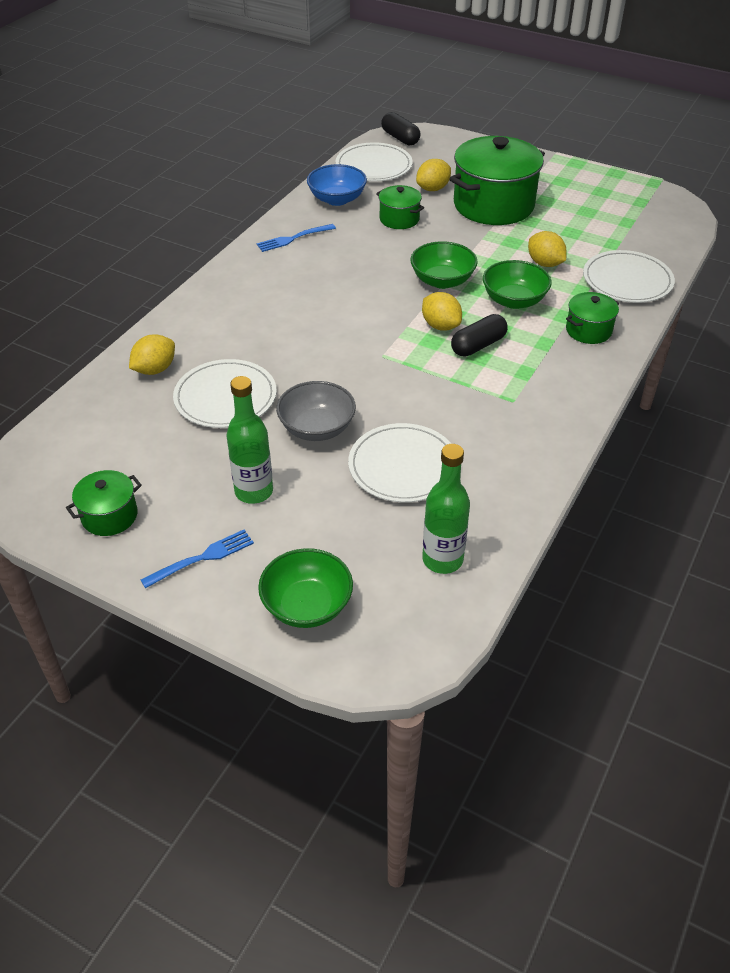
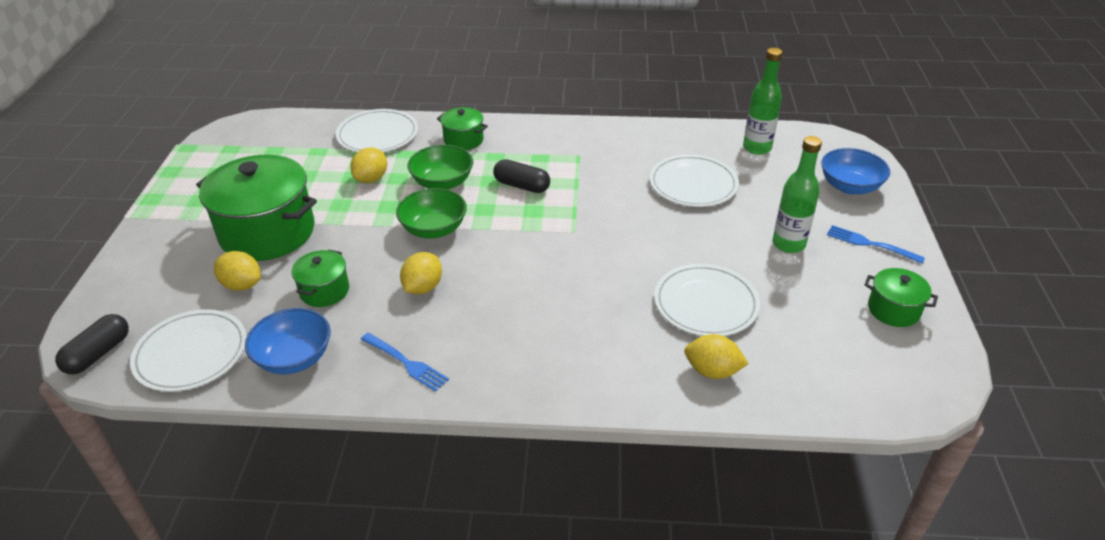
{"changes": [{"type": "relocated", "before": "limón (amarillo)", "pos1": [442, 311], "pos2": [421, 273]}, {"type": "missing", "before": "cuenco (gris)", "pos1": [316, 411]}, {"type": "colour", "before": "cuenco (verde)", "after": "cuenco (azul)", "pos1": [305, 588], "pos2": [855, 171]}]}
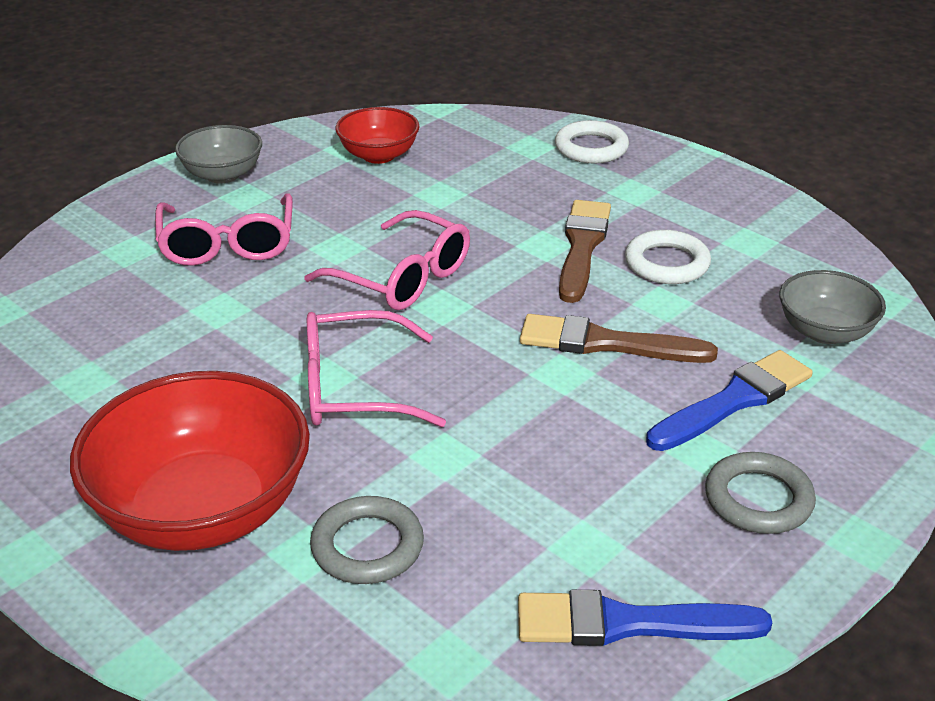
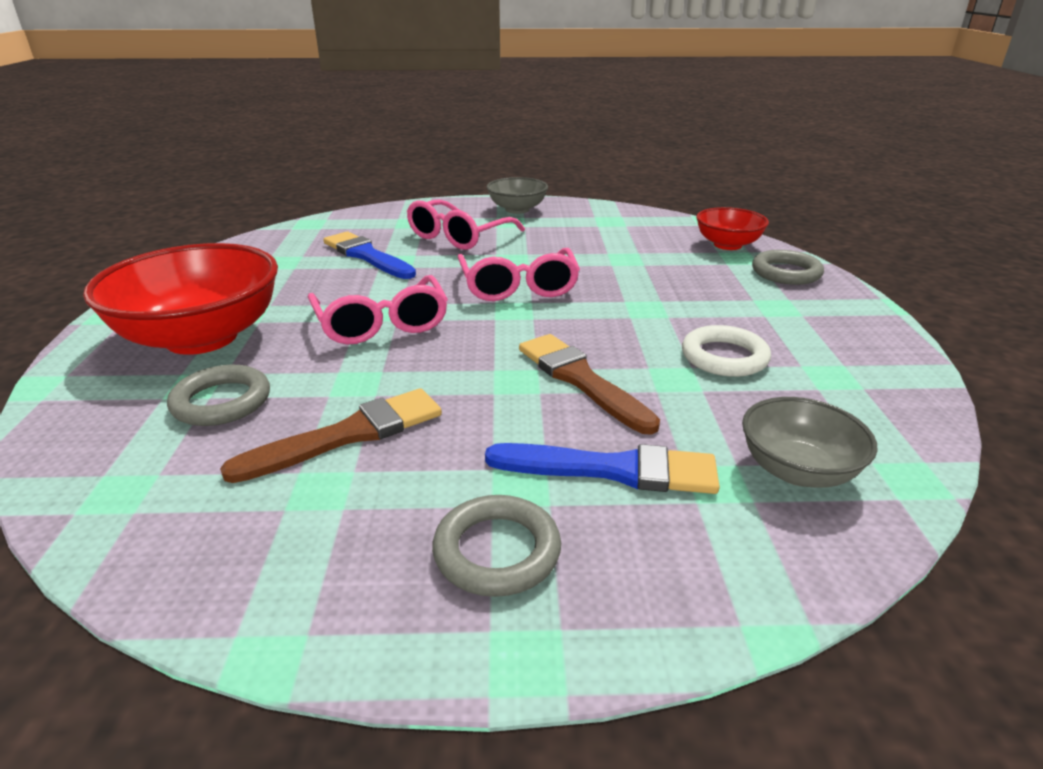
{"changes": [{"type": "relocated", "before": "cuenco (rojo)", "pos1": [377, 135], "pos2": [732, 228]}, {"type": "colour", "before": "anillo (blanco)", "after": "anillo (gris)", "pos1": [592, 142], "pos2": [788, 267]}, {"type": "relocated", "before": "pincel (marrón)", "pos1": [585, 251], "pos2": [331, 435]}, {"type": "spun", "before": "gafas (rosa)", "pos1": [376, 368], "pos2": [378, 309], "turn": -150}, {"type": "relocated", "before": "pincel (azul)", "pos1": [645, 618], "pos2": [369, 255]}]}
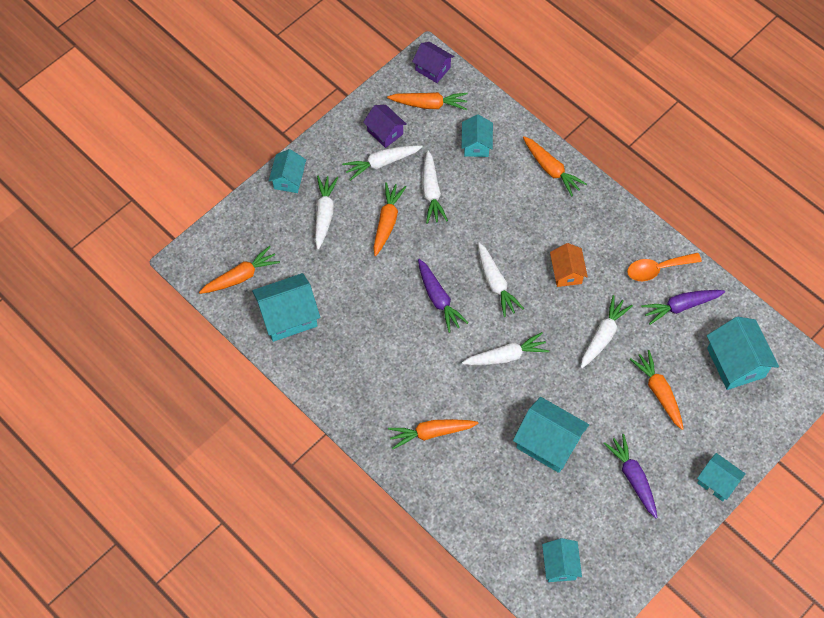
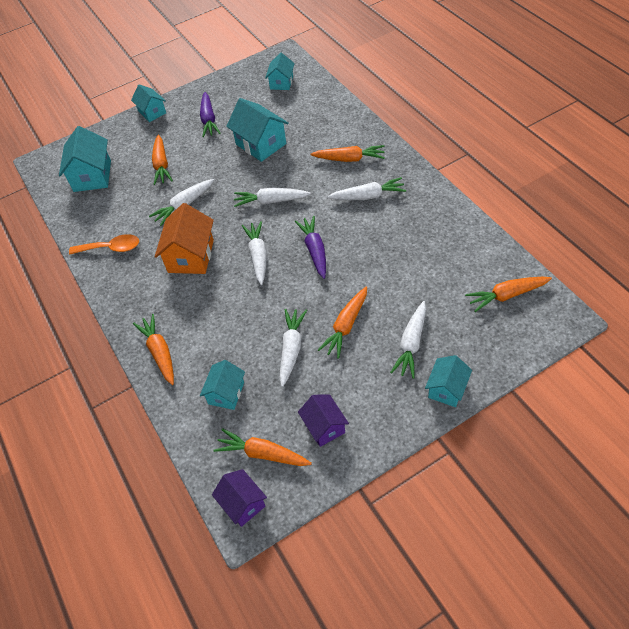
{"changes": [{"type": "relocated", "before": "zanahoria (blanco)", "pos1": [382, 163], "pos2": [367, 188]}, {"type": "size", "before": "casa (naranja)", "pos1": [569, 265], "pos2": [184, 238], "scale": 1.61}, {"type": "missing", "before": "casa (turquesa)", "pos1": [286, 307]}, {"type": "missing", "before": "zanahoria (morado)", "pos1": [683, 307]}]}
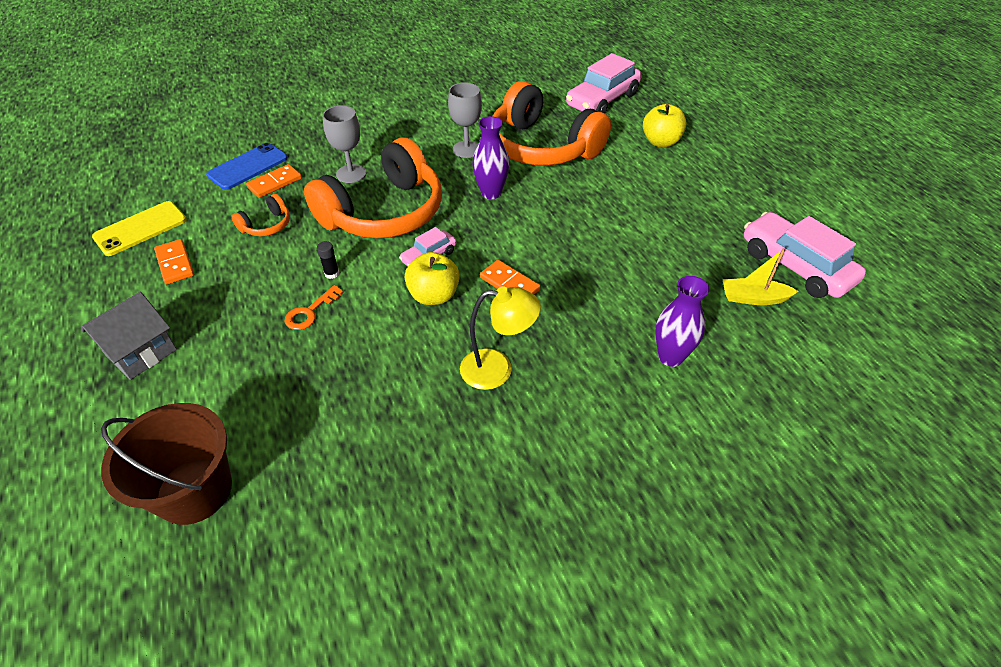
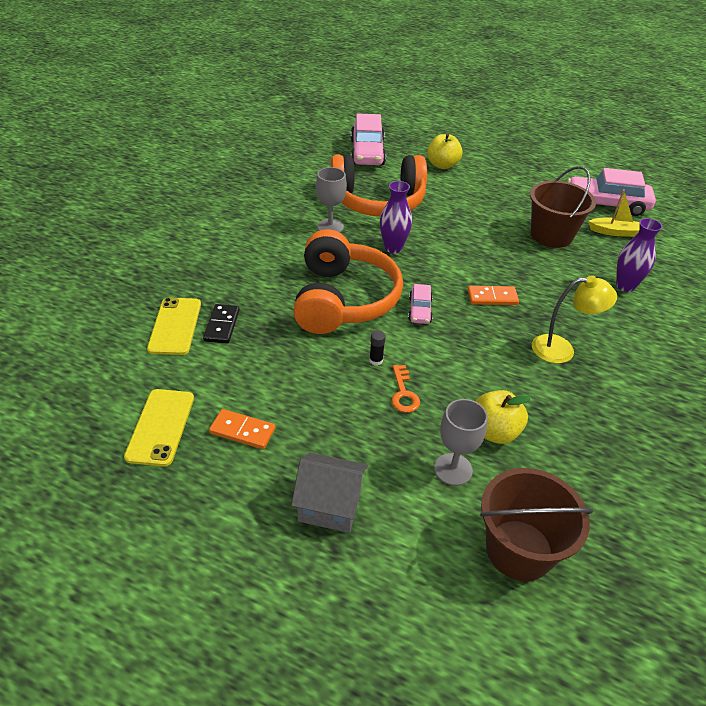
{"changes": [{"type": "relocated", "before": "copa (gris)", "pos1": [344, 144], "pos2": [461, 442]}, {"type": "colour", "before": "móvil (azul)", "after": "móvil (amarillo)", "pos1": [247, 166], "pos2": [174, 326]}, {"type": "colour", "before": "ficha de dominó (naranja)", "after": "ficha de dominó (negro)", "pos1": [274, 181], "pos2": [221, 324]}, {"type": "missing", "before": "auriculares (naranja)", "pos1": [260, 215]}, {"type": "spun", "before": "barco (amarillo)", "pos1": [761, 277], "pos2": [614, 213], "turn": -135}, {"type": "relocated", "before": "manzana (amarillo)", "pos1": [432, 278], "pos2": [503, 417]}, {"type": "spun", "before": "lámpara (amarillo)", "pos1": [500, 338], "pos2": [574, 319], "turn": 45}, {"type": "spun", "before": "casa (gris)", "pos1": [129, 336], "pos2": [329, 493], "turn": -75}, {"type": "appeared", "after": "balde (marrón)", "pos2": [563, 207]}]}
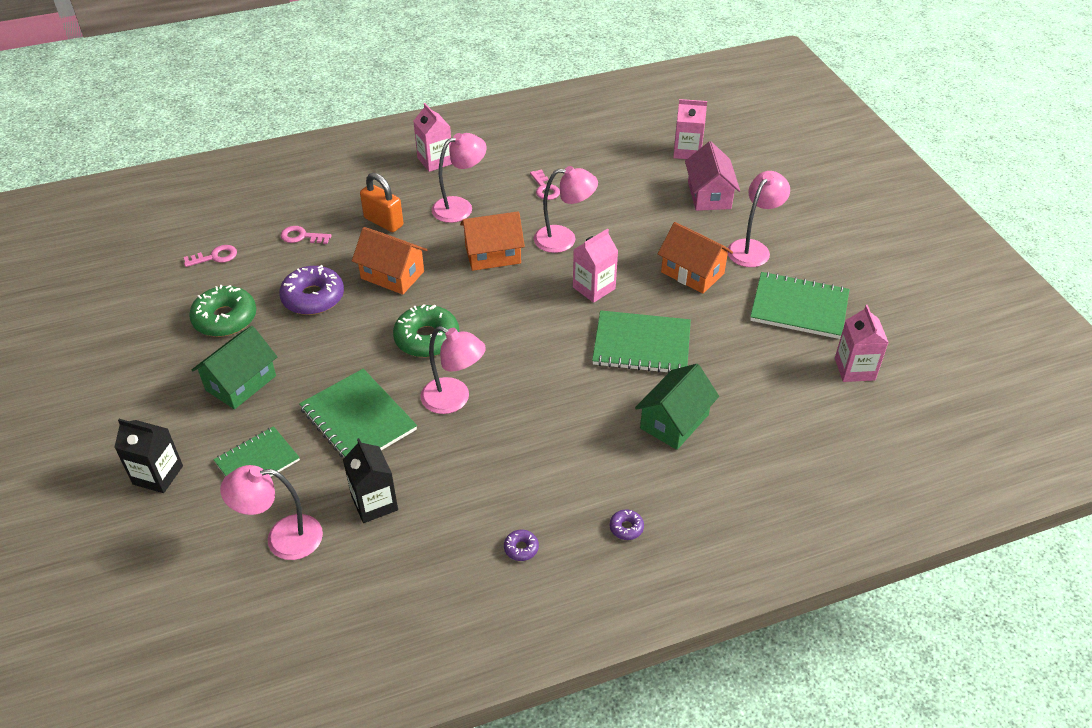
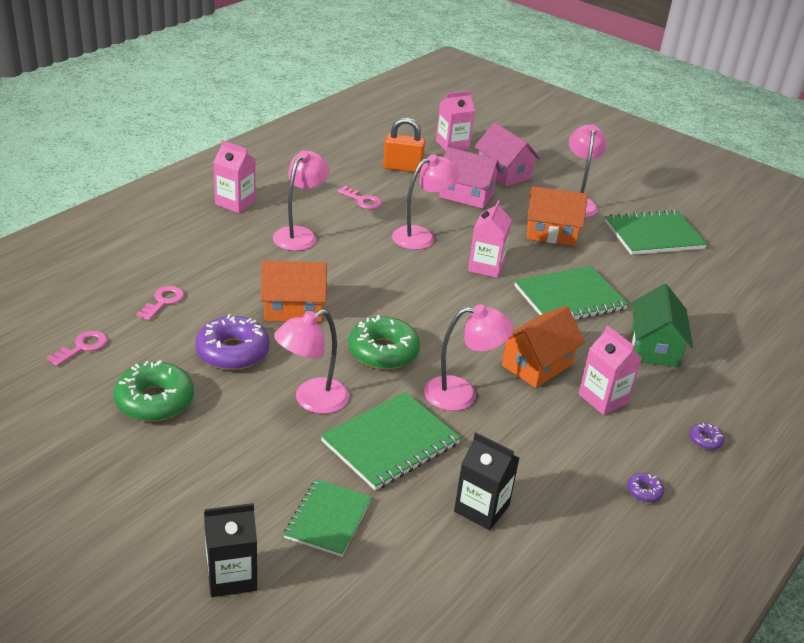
{"changes": [{"type": "relocated", "before": "candado (naranja)", "pos1": [381, 202], "pos2": [404, 145]}, {"type": "relocated", "before": "casa (naranja)", "pos1": [492, 241], "pos2": [543, 347]}, {"type": "spun", "before": "llave (rosa)", "pos1": [306, 235], "pos2": [160, 303], "turn": 135}, {"type": "relocated", "before": "cartón de leche (rosa)", "pos1": [862, 343], "pos2": [610, 370]}, {"type": "missing", "before": "casa (verde)", "pos1": [234, 367]}, {"type": "spun", "before": "cuaderno (verde)", "pos1": [358, 413], "pos2": [390, 441], "turn": -60}, {"type": "relocated", "before": "lámpara (rosa)", "pos1": [271, 512], "pos2": [311, 361]}, {"type": "appeared", "after": "casa (rosa)", "pos2": [470, 178]}]}
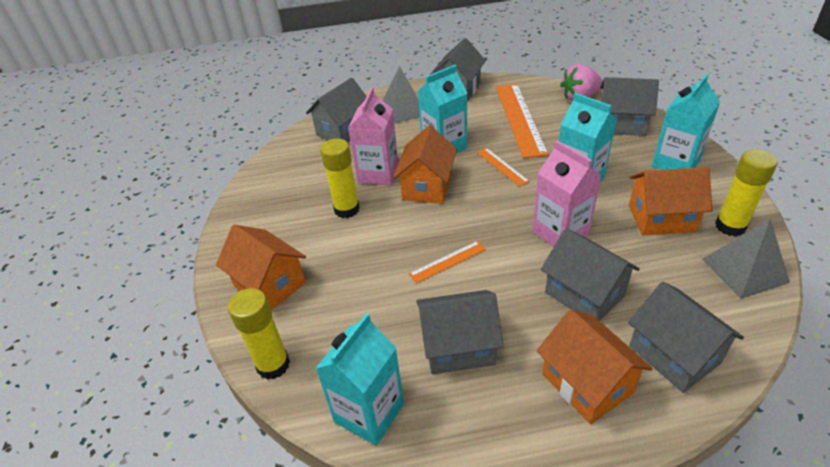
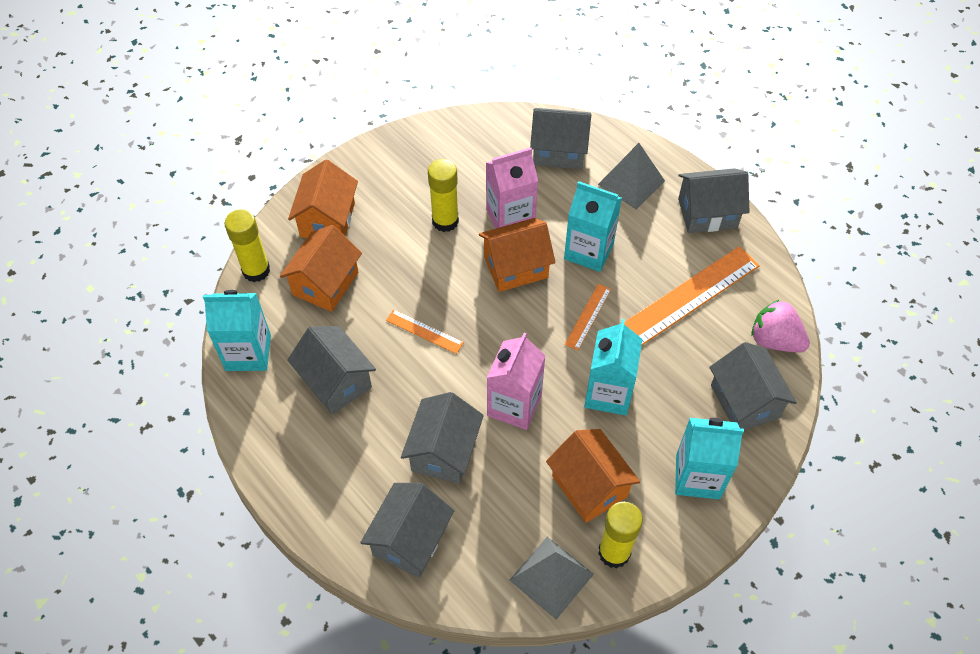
{"changes": [{"type": "relocated", "before": "casa (naranja)", "pos1": [595, 366], "pos2": [321, 268]}]}
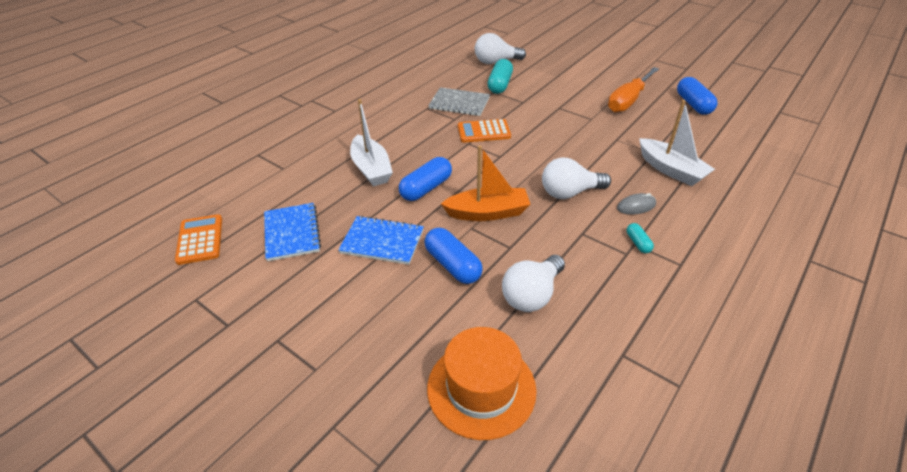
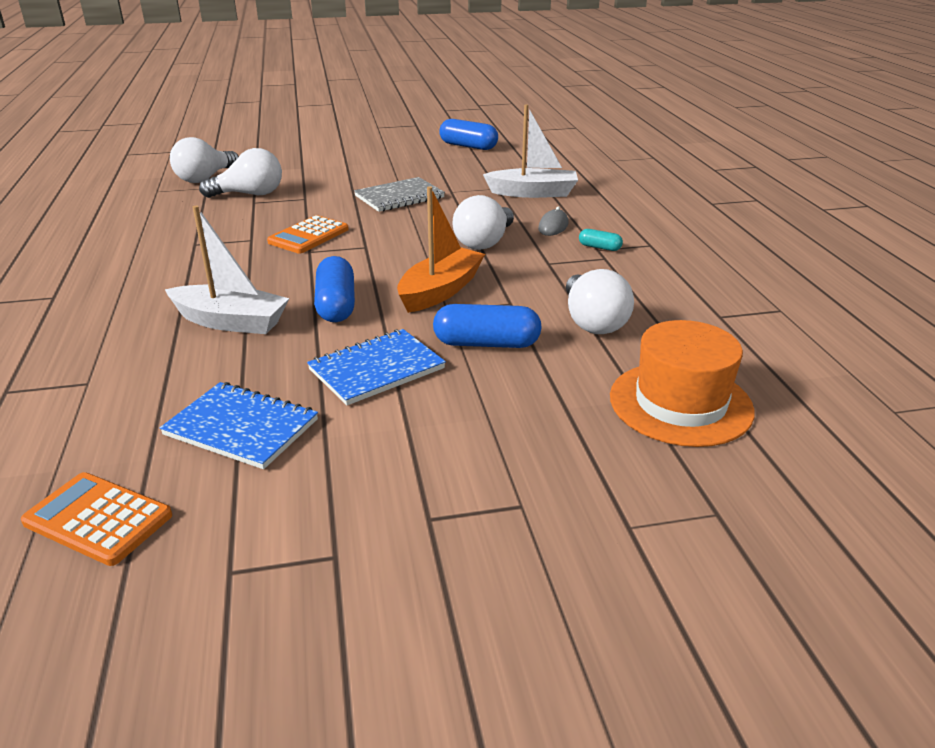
{"changes": [{"type": "exchanged", "before": "cápsula (turquesa)", "after": "bombilla (blanco)", "pos1": [500, 76], "pos2": [240, 173]}, {"type": "missing", "before": "destornillador (naranja)", "pos1": [633, 90]}, {"type": "relocated", "before": "cuaderno (gris)", "pos1": [459, 101], "pos2": [399, 194]}]}
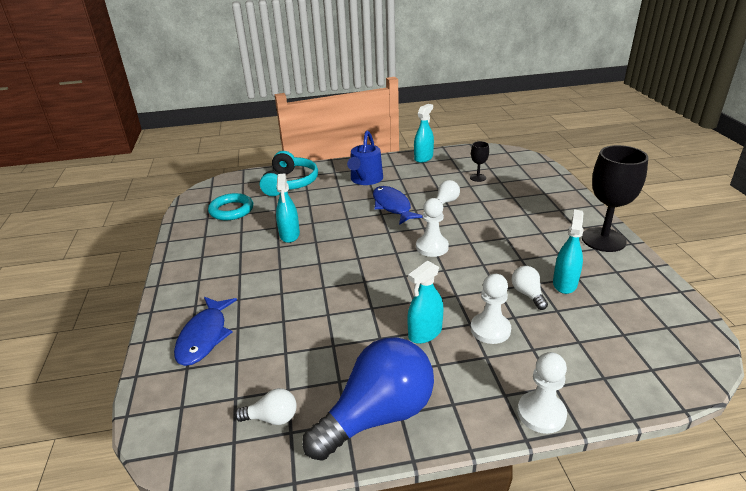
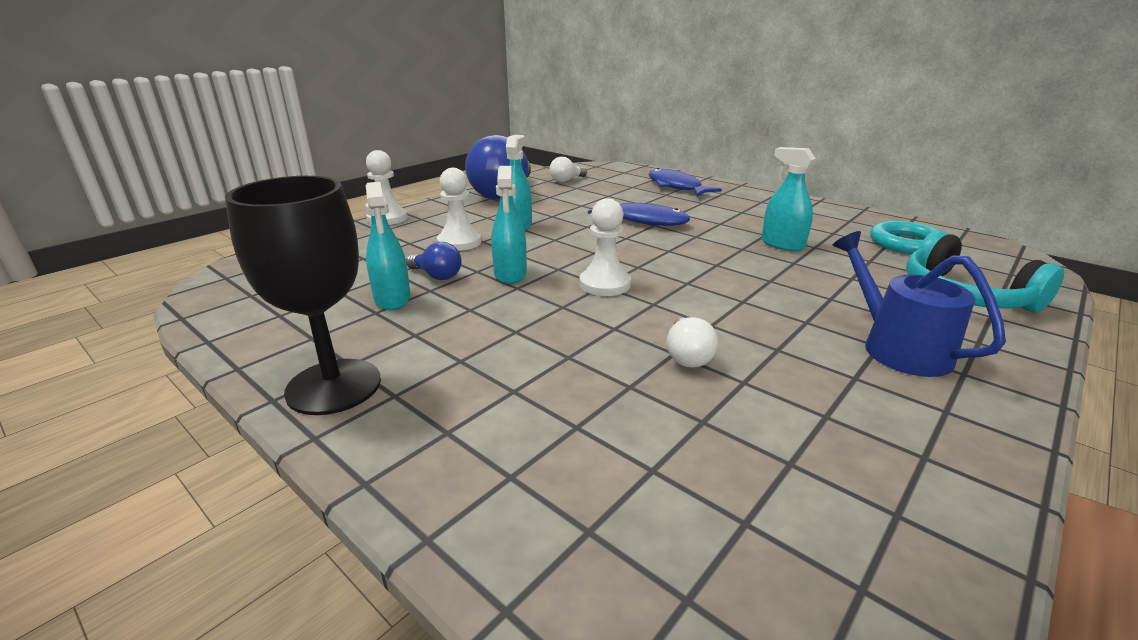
{"changes": [{"type": "relocated", "before": "pulverizador (turquesa)", "pos1": [424, 133], "pos2": [509, 225]}, {"type": "missing", "before": "copa (negro)", "pos1": [479, 161]}, {"type": "relocated", "before": "pez (azul)", "pos1": [398, 205], "pos2": [639, 214]}, {"type": "colour", "before": "bombilla (blanco)", "after": "bombilla (azul)", "pos1": [529, 288], "pos2": [434, 261]}]}
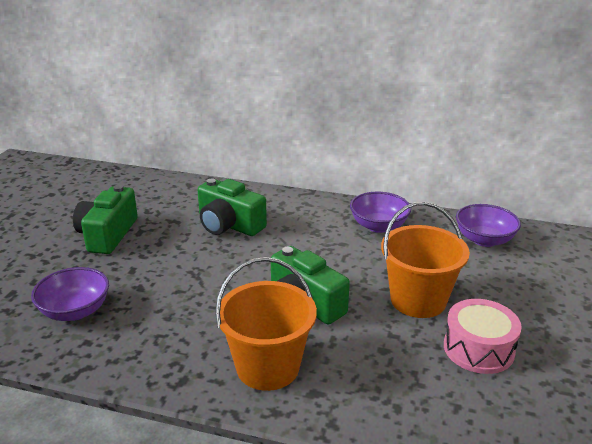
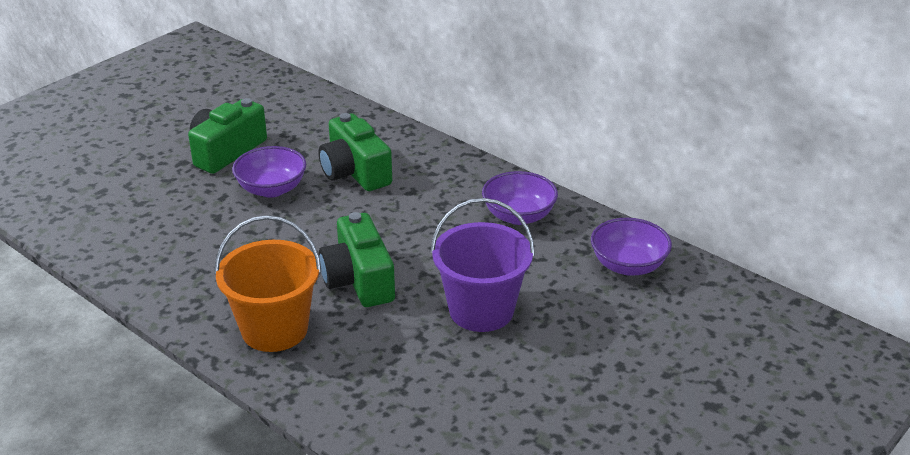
{"changes": [{"type": "colour", "before": "balde (naranja)", "after": "balde (morado)", "pos1": [425, 260], "pos2": [482, 265]}, {"type": "relocated", "before": "cuenco (morado)", "pos1": [70, 294], "pos2": [269, 172]}, {"type": "missing", "before": "tambor (rosa)", "pos1": [483, 336]}]}
